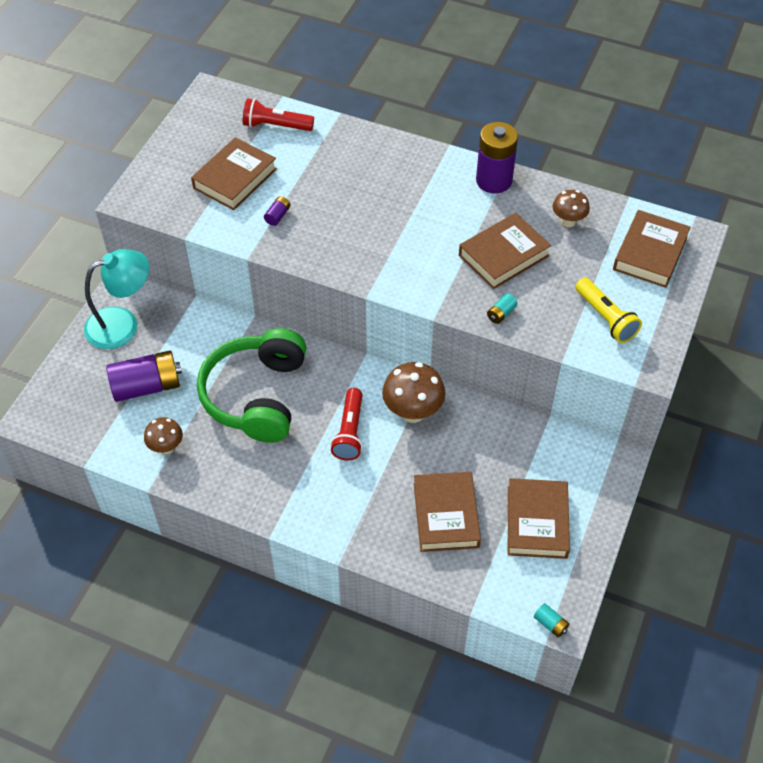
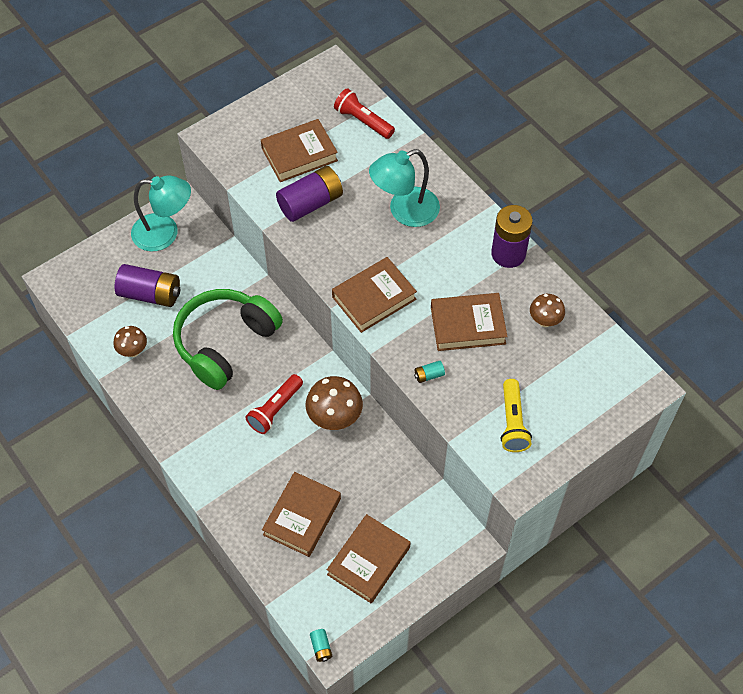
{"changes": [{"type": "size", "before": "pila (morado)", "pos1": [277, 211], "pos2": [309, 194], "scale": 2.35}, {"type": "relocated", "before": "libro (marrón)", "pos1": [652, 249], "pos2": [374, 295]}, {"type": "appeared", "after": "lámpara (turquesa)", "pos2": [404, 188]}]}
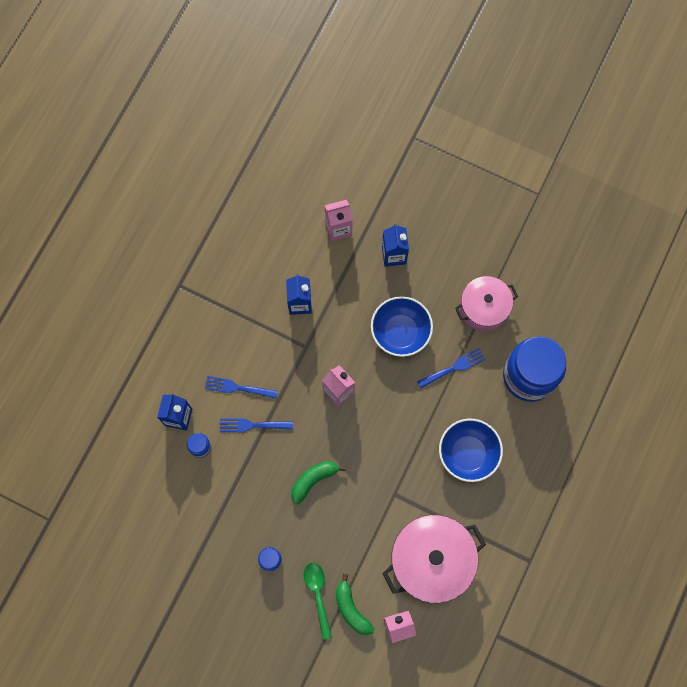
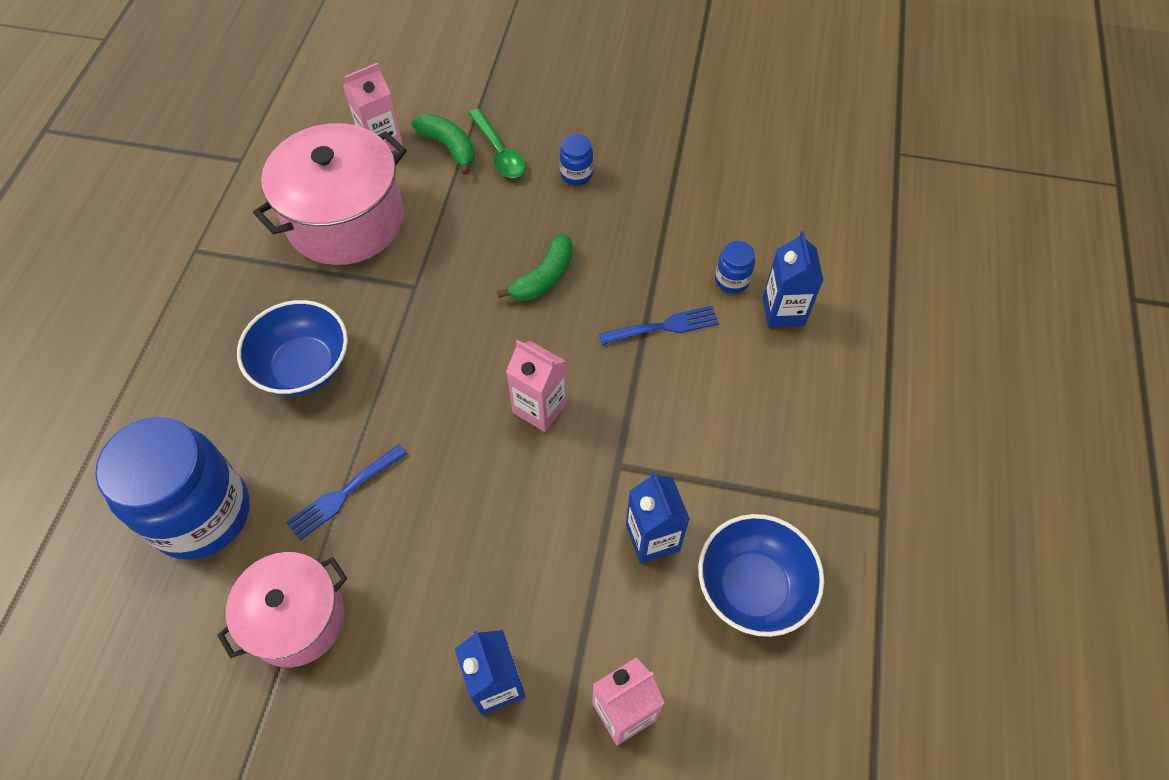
{"changes": [{"type": "relocated", "before": "cuenco (azul)", "pos1": [402, 326], "pos2": [761, 575]}, {"type": "missing", "before": "tenedor (azul)", "pos1": [241, 387]}]}
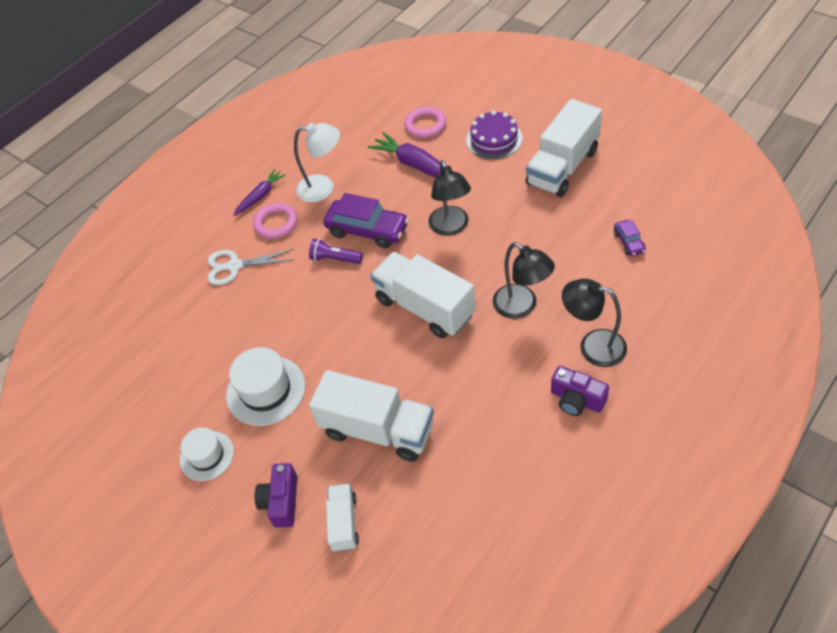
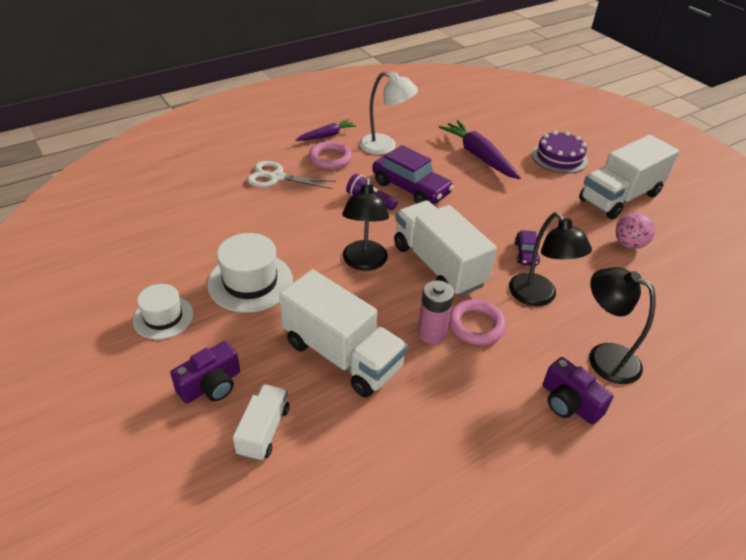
{"changes": [{"type": "relocated", "before": "anillo (rosa)", "pos1": [425, 122], "pos2": [477, 322]}, {"type": "relocated", "before": "lámpara (negro)", "pos1": [450, 198], "pos2": [365, 224]}, {"type": "relocated", "before": "coche (morado)", "pos1": [630, 238], "pos2": [527, 248]}, {"type": "spun", "before": "cámara (morado)", "pos1": [276, 495], "pos2": [205, 372], "turn": -150}, {"type": "appeared", "after": "pelota (rosa)", "pos2": [635, 231]}, {"type": "appeared", "after": "pila (rosa)", "pos2": [436, 312]}]}
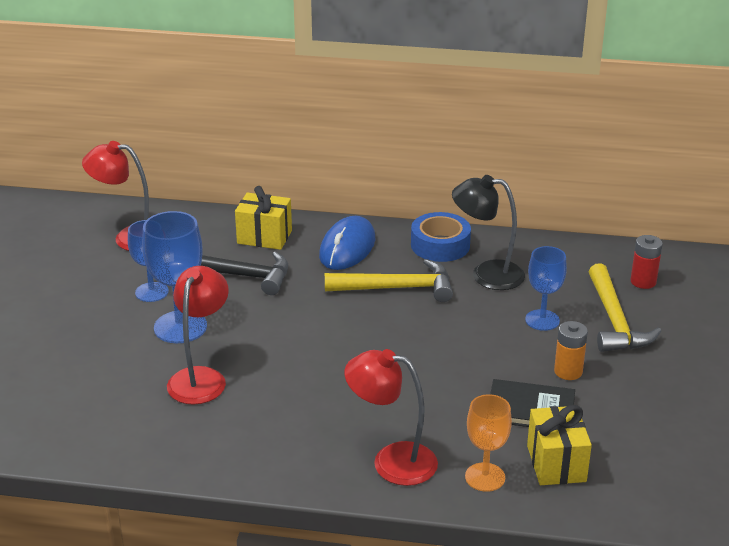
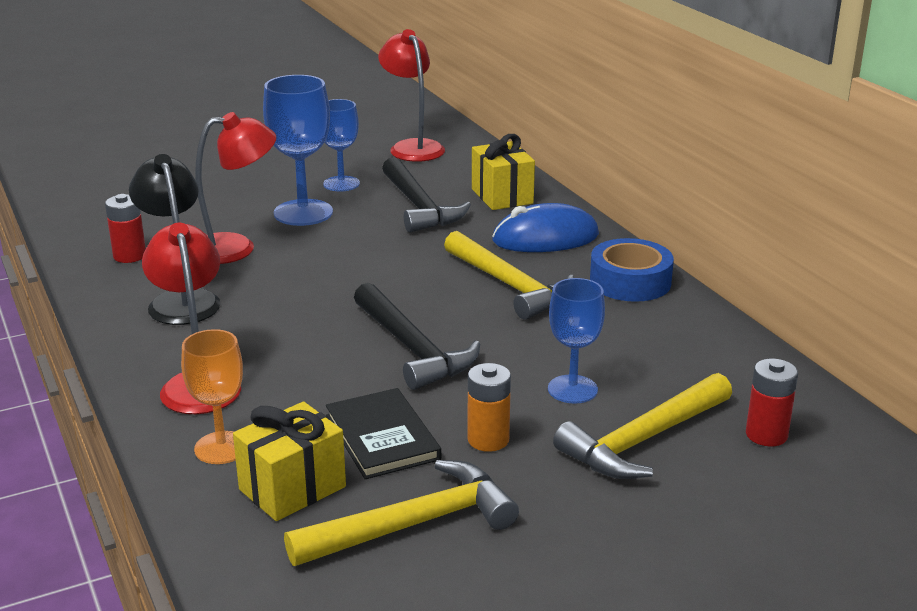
{"changes": [{"type": "relocated", "before": "lámpara (negro)", "pos1": [488, 232], "pos2": [175, 239]}, {"type": "appeared", "after": "pila (rojo)", "pos2": [125, 228]}, {"type": "appeared", "after": "martillo (negro)", "pos2": [417, 336]}, {"type": "appeared", "after": "martillo (amarillo)", "pos2": [401, 513]}]}
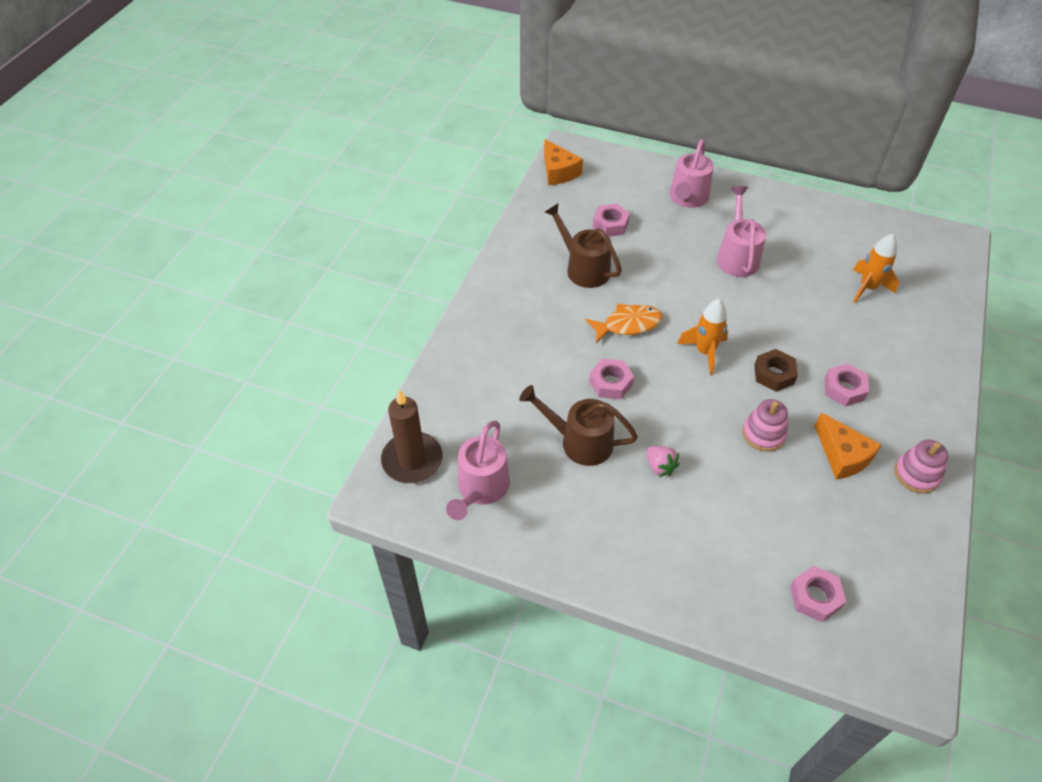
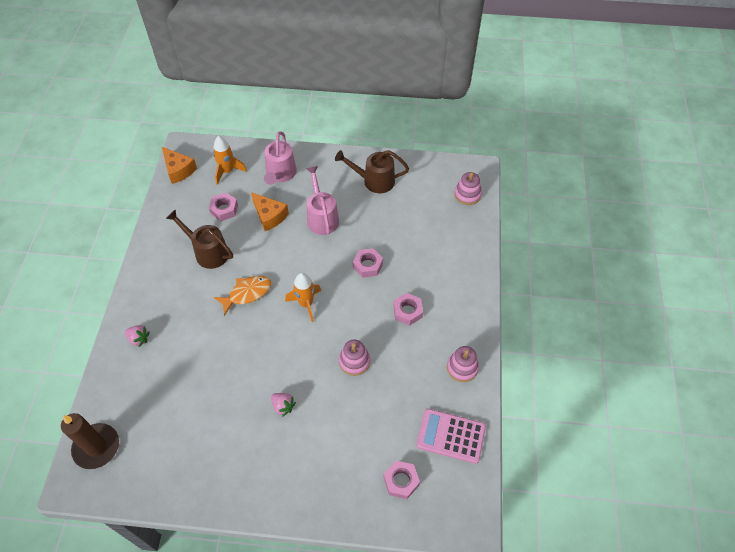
{"changes": [{"type": "relocated", "before": "cohete (naranja)", "pos1": [876, 268], "pos2": [230, 160]}, {"type": "missing", "before": "tuerca (marrón)", "pos1": [776, 370]}, {"type": "relocated", "before": "tuerca (rosa)", "pos1": [611, 379], "pos2": [368, 263]}, {"type": "relocated", "before": "regadera (marrón)", "pos1": [578, 425], "pos2": [372, 171]}, {"type": "relocated", "before": "queso (naranja)", "pos1": [848, 446], "pos2": [270, 211]}, {"type": "missing", "before": "regadera (rosa)", "pos1": [478, 470]}, {"type": "appeared", "after": "juguete apilable (rosa)", "pos2": [468, 188]}, {"type": "appeared", "after": "fresa (rosa)", "pos2": [137, 336]}, {"type": "appeared", "after": "calculadora (rosa)", "pos2": [451, 436]}]}
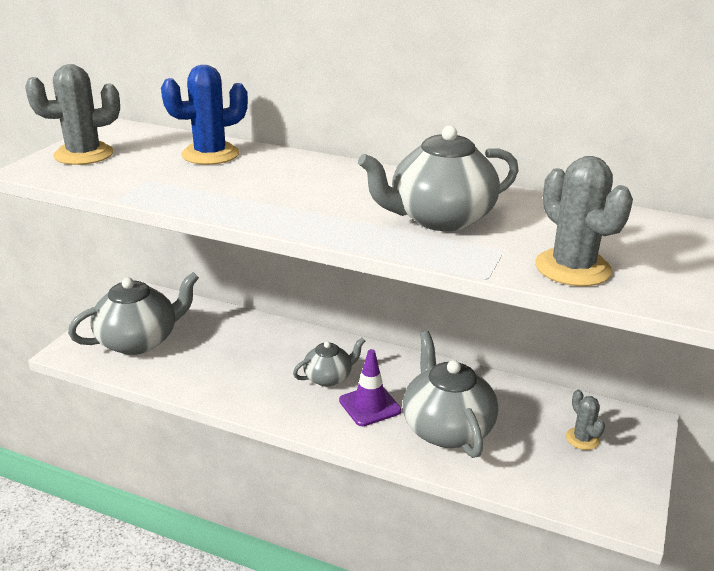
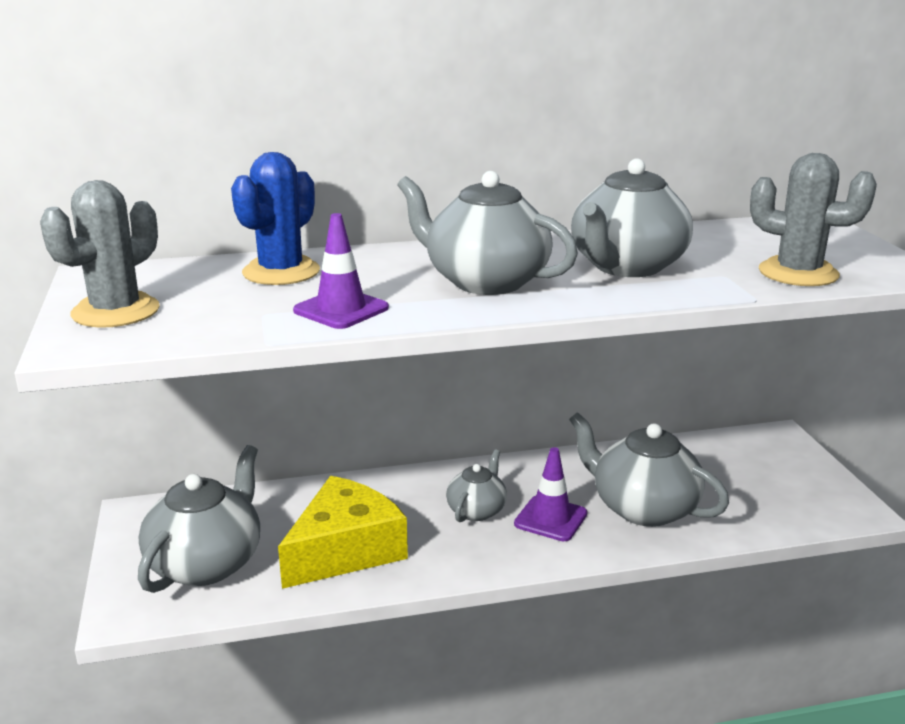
{"changes": [{"type": "missing", "before": "cactus (gris)", "pos1": [585, 420]}, {"type": "appeared", "after": "tetera (gris)", "pos2": [487, 233]}, {"type": "appeared", "after": "cono de tráfico (morado)", "pos2": [341, 271]}, {"type": "appeared", "after": "queso (amarillo)", "pos2": [343, 532]}]}
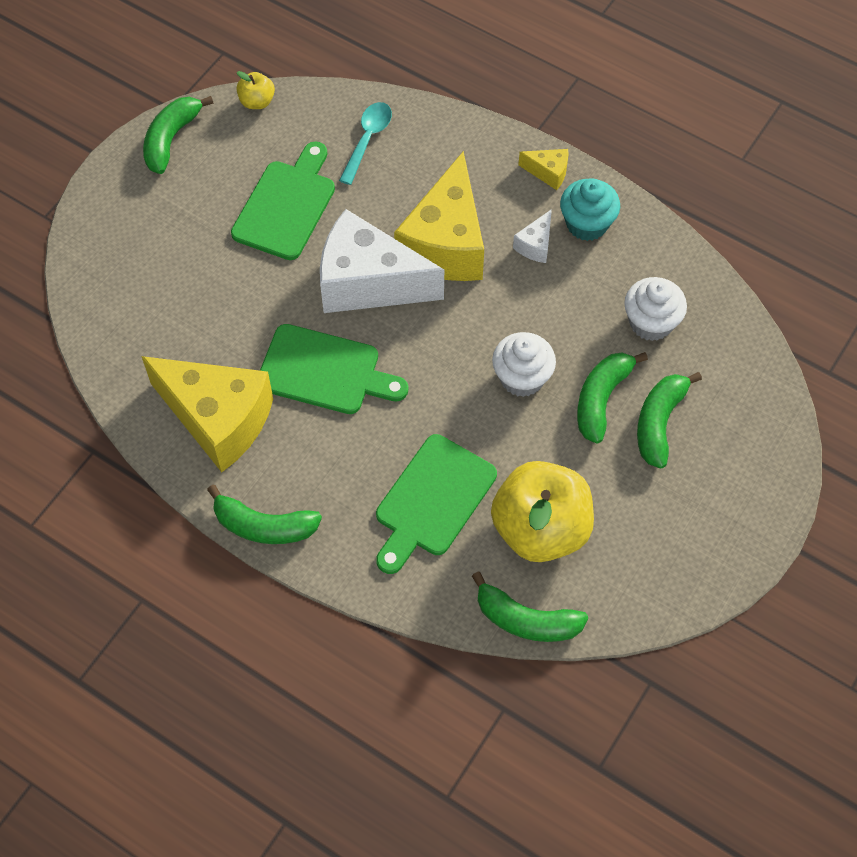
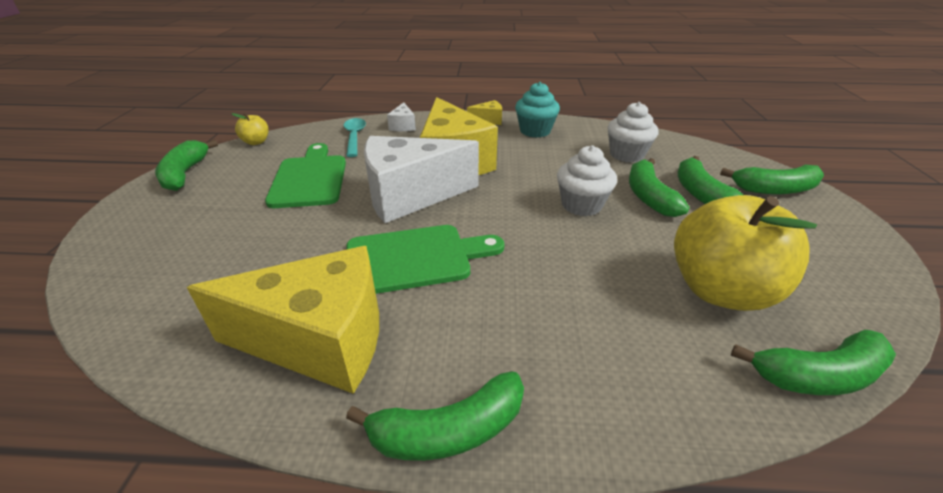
{"changes": [{"type": "relocated", "before": "queso (blanco)", "pos1": [532, 236], "pos2": [401, 116]}, {"type": "missing", "before": "tabla de cortar (verde)", "pos1": [436, 504]}, {"type": "appeared", "after": "plátano (verde)", "pos2": [772, 179]}]}
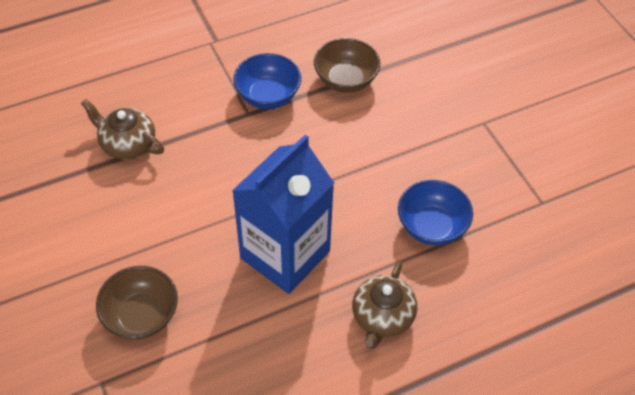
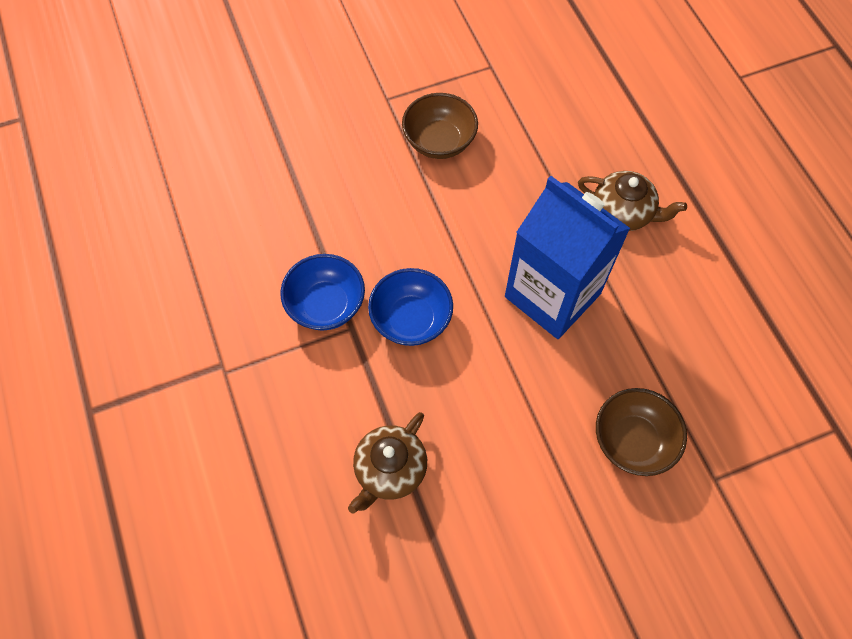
{"changes": [{"type": "relocated", "before": "cuenco (marrón)", "pos1": [347, 65], "pos2": [440, 126]}, {"type": "relocated", "before": "cuenco (azul)", "pos1": [435, 212], "pos2": [410, 307]}]}
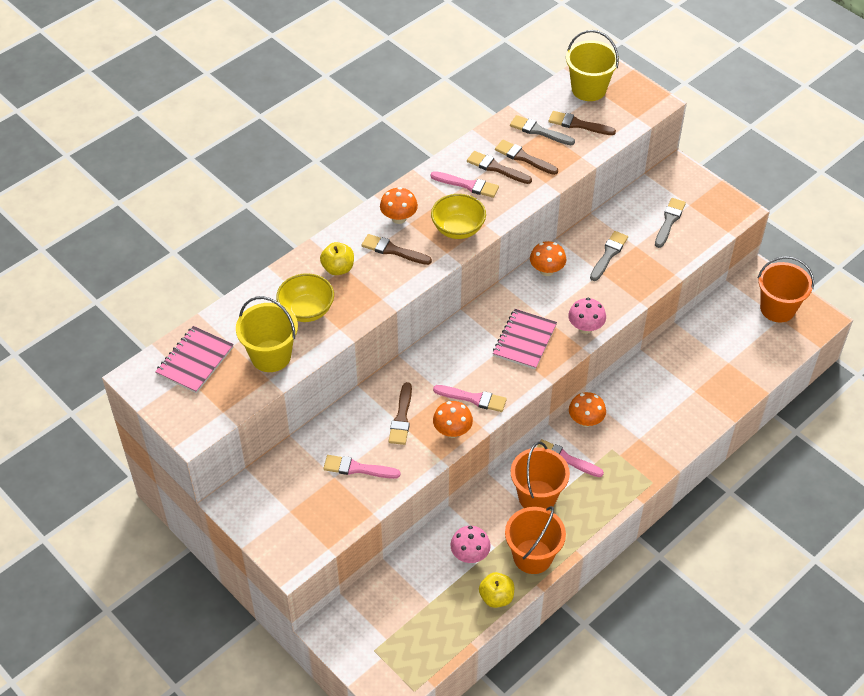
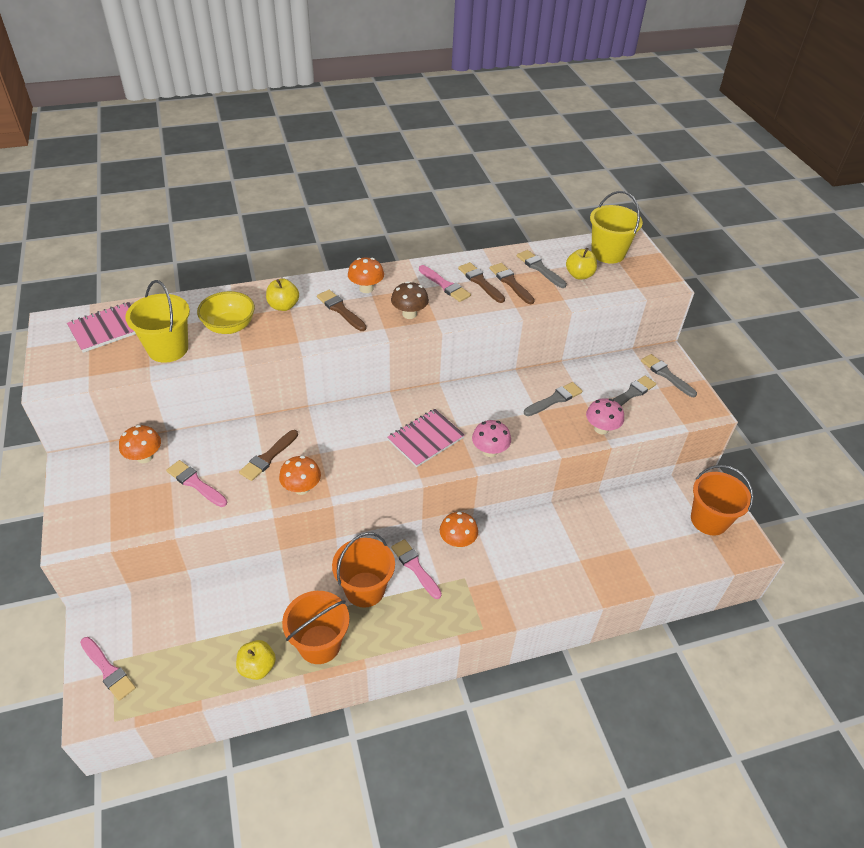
{"changes": [{"type": "exchanged", "before": "pincel (marrón)", "after": "manzana (amarillo)", "pos1": [582, 123], "pos2": [581, 263]}, {"type": "exchanged", "before": "cuenco (amarillo)", "after": "seta (marrón)", "pos1": [458, 216], "pos2": [410, 300]}, {"type": "relocated", "before": "seta (naranja)", "pos1": [548, 258], "pos2": [140, 444]}, {"type": "relocated", "before": "pincel (rosa)", "pos1": [470, 398], "pos2": [108, 669]}, {"type": "relocated", "before": "seta (rosa)", "pos1": [471, 544], "pos2": [605, 416]}, {"type": "appeared", "after": "pincel (gris)", "pos2": [669, 375]}]}
